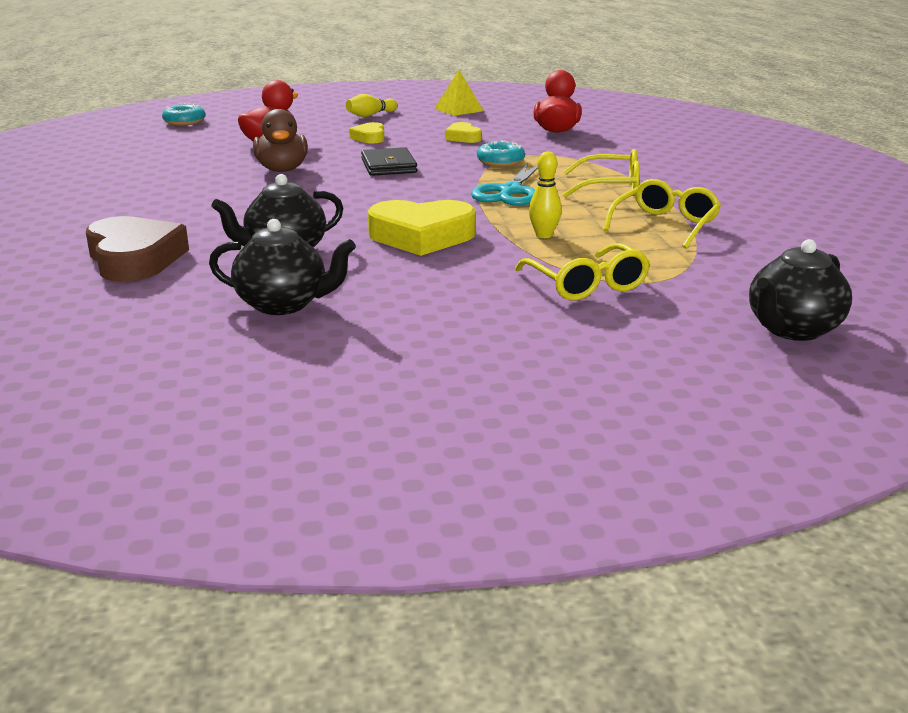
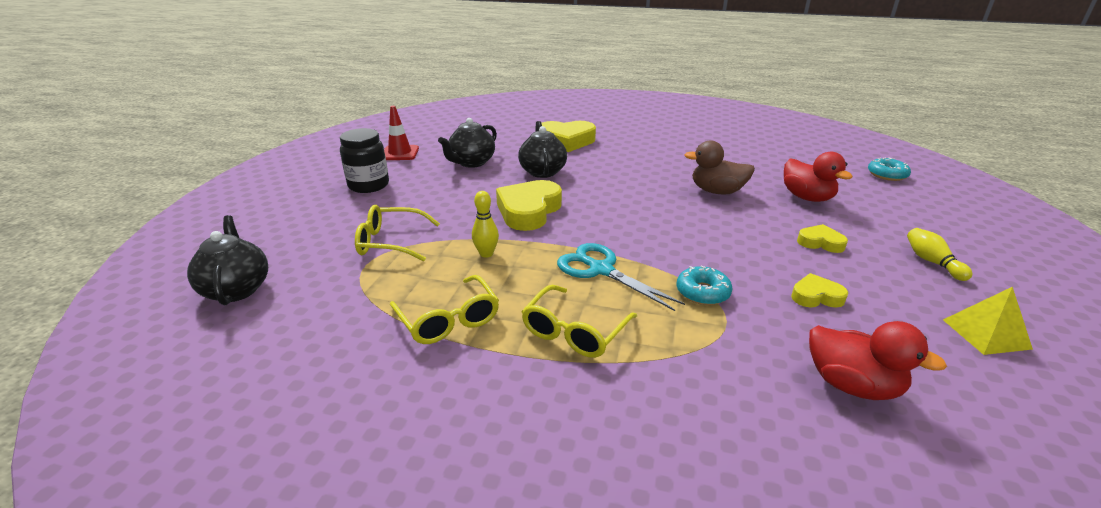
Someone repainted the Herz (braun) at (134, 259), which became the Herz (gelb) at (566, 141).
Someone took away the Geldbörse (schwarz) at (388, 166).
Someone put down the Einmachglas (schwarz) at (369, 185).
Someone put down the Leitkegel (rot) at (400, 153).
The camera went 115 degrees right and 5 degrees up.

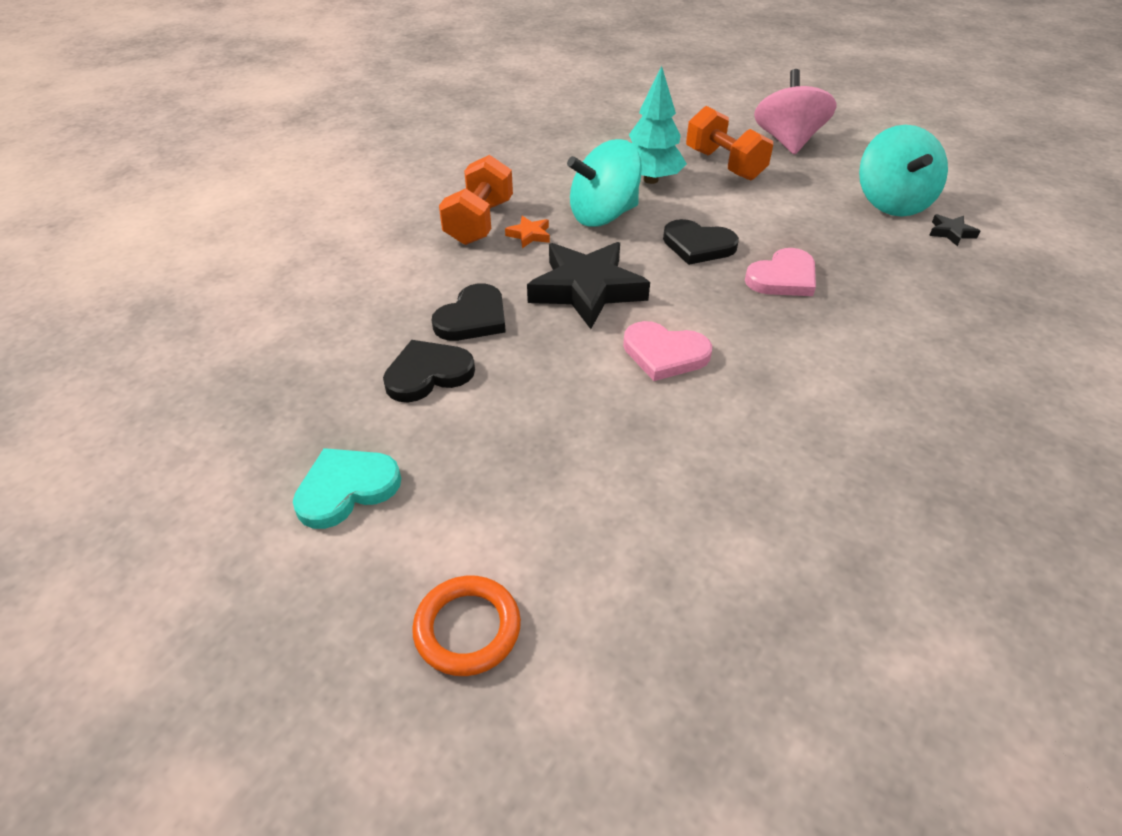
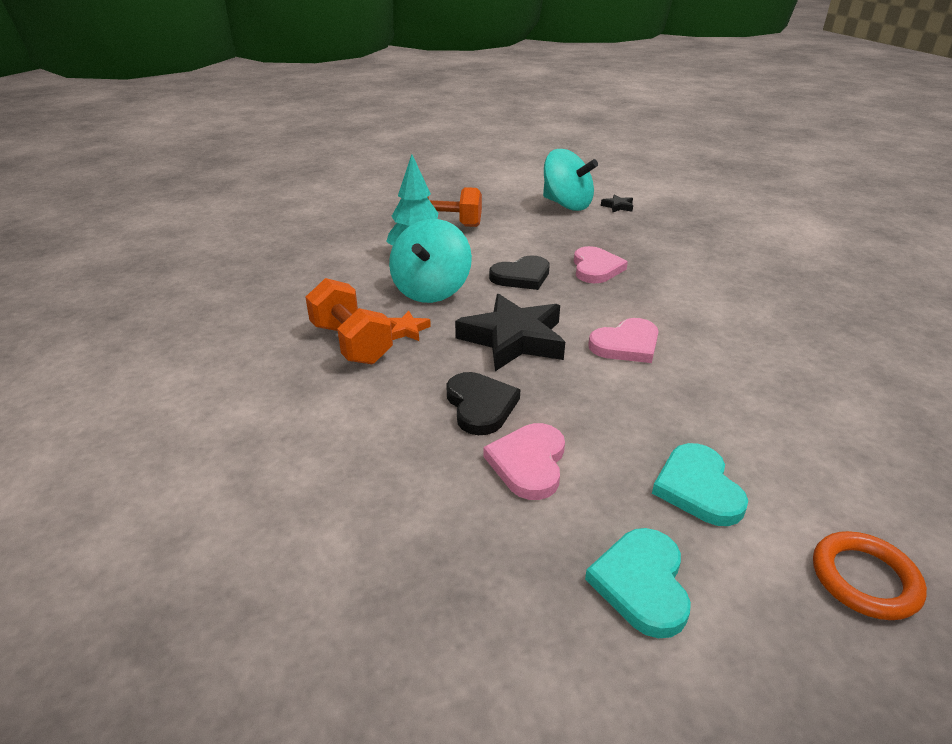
Someone repainted the Herz (schwarz) at (428, 374), which became the Herz (rosa) at (528, 463).
Someone took away the Kreisel (rosa) at (787, 142).
Someone put down the Herz (türkis) at (698, 488).
The camera went 50 degrees left and 10 degrees down.

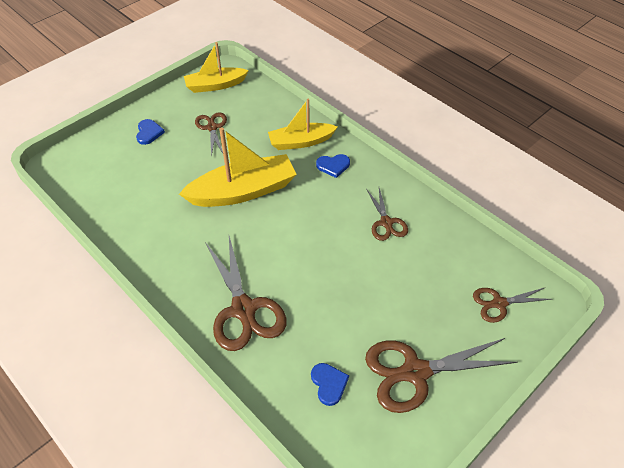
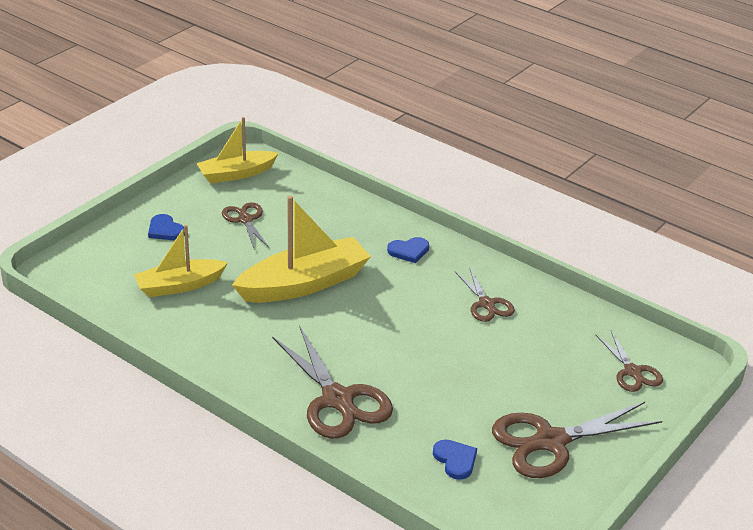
Someone rotated the Herz (blau) at (149, 133) by 150 degrees clockwise.
Someone carried the Boot (gelb) from (301, 142) to (179, 286).
Someone rotated the Schere (braun) at (499, 303) by 90 degrees counterclockwise.
The camera went 10 degrees left and 15 degrees down.

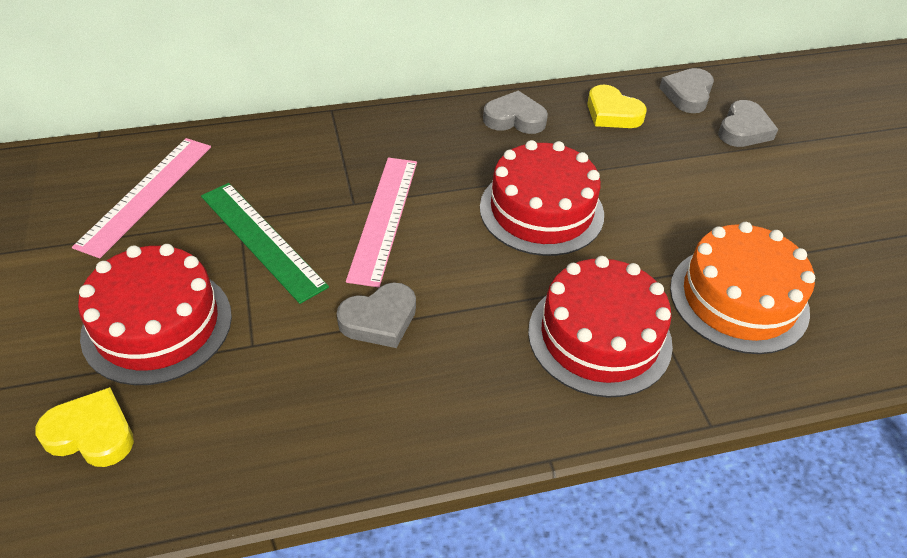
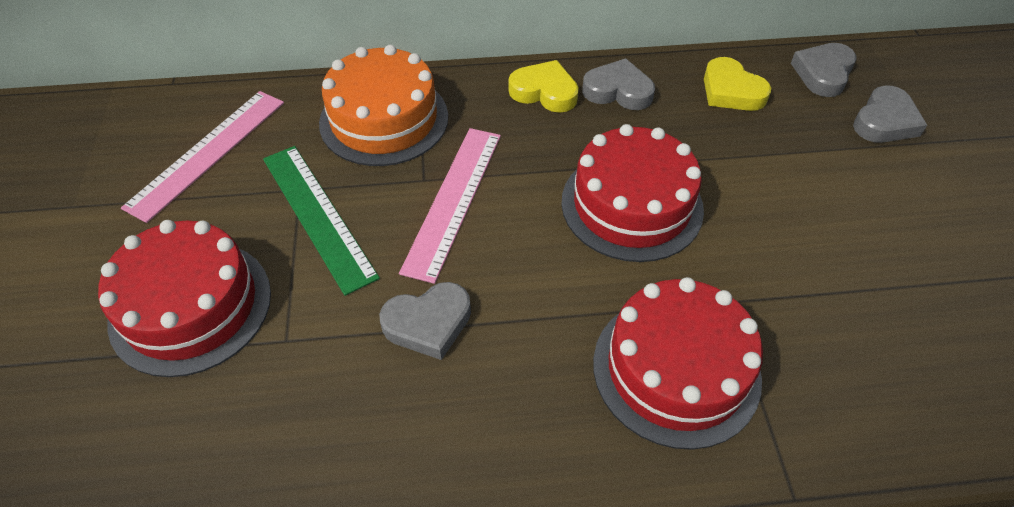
Someone carried the Herz (gelb) from (91, 433) to (544, 92).
Someone carried the Kuchen (orange) from (738, 299) to (384, 119).
The camera went 10 degrees right and 5 degrees up.

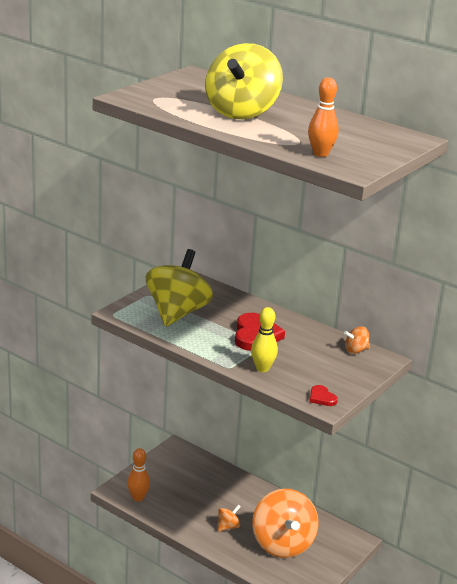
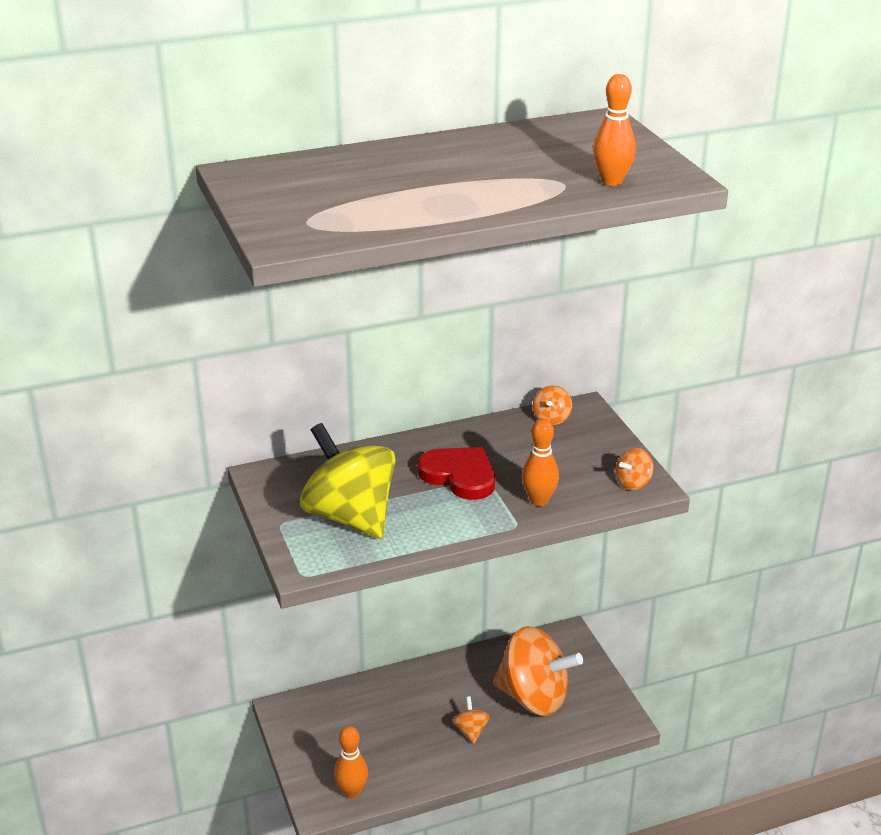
Someone took away the Kreisel (gelb) at (241, 112).
Someone repainted the Bowlingkegel (gelb) at (262, 368), which became the Bowlingkegel (orange) at (539, 500).
Someone swapped the Herz (rot) at (322, 398) for the Kreisel (orange) at (633, 483).
The camera went 55 degrees left and 5 degrees up.

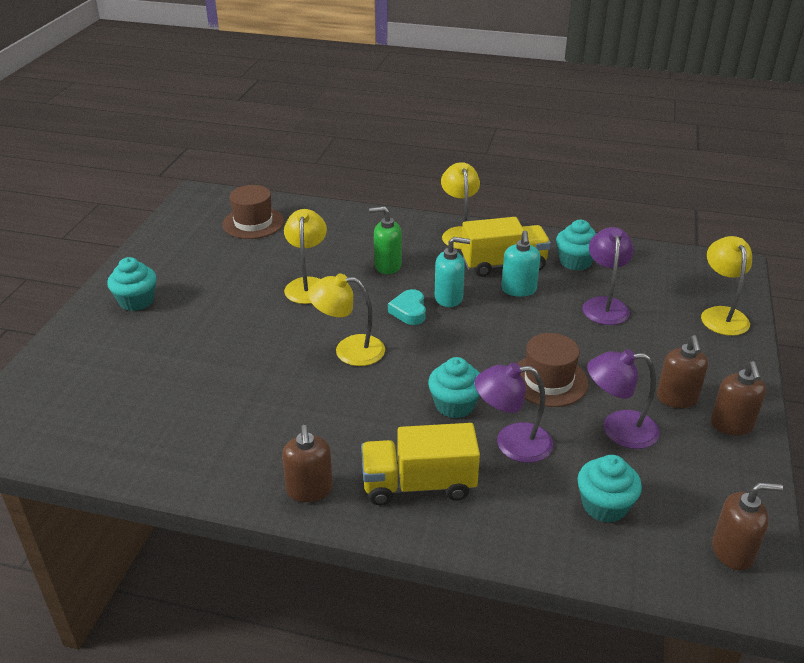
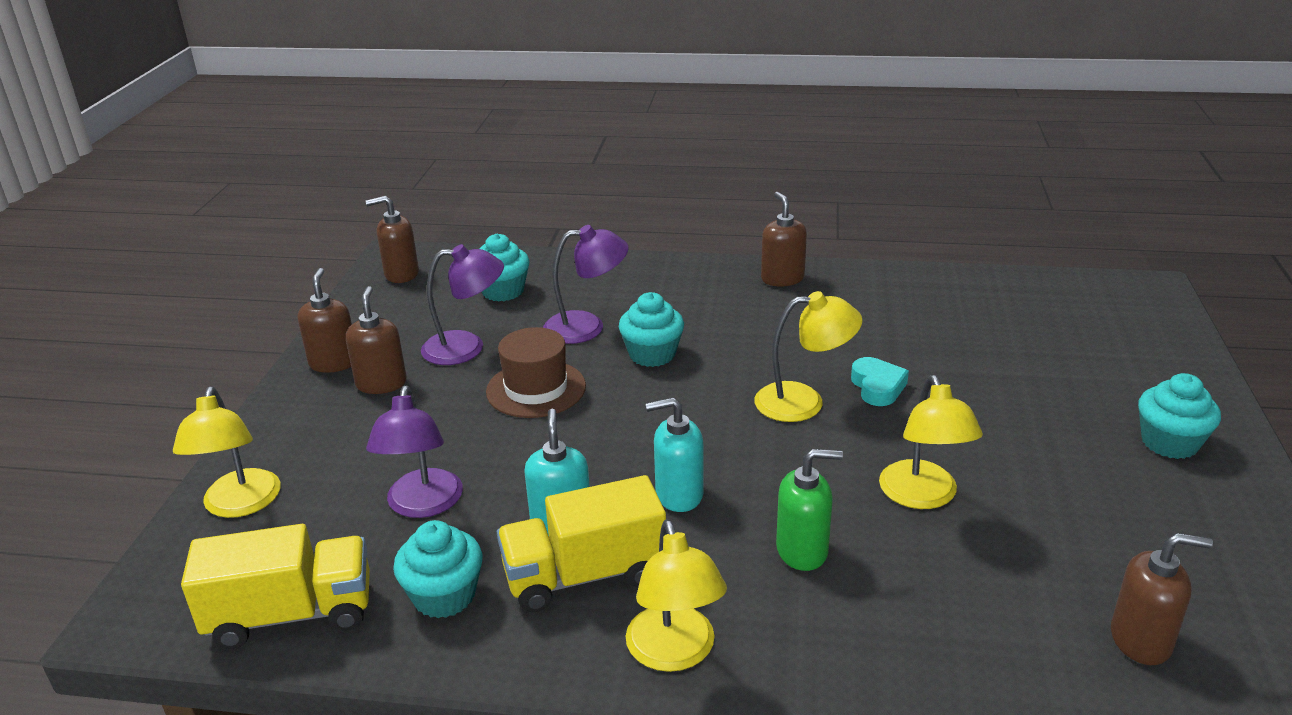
Someone swapped the Hut (braun) at (253, 223) for the Seifenspender (braun) at (1141, 640).
Someone carried the Lastwagen (gelb) from (419, 484) to (291, 614).
Someone carried the Herz (türkis) from (409, 311) to (877, 387).
The camera went 175 degrees right and 5 degrees down.

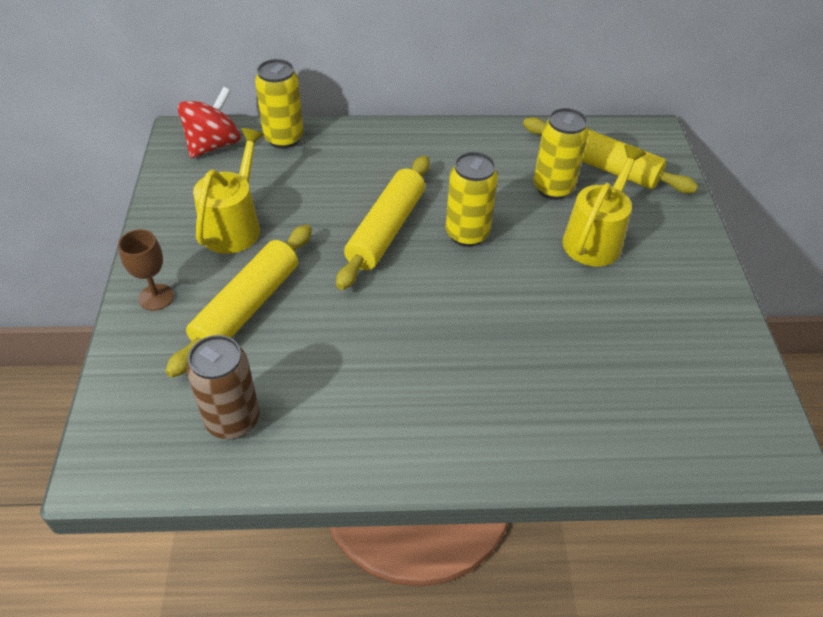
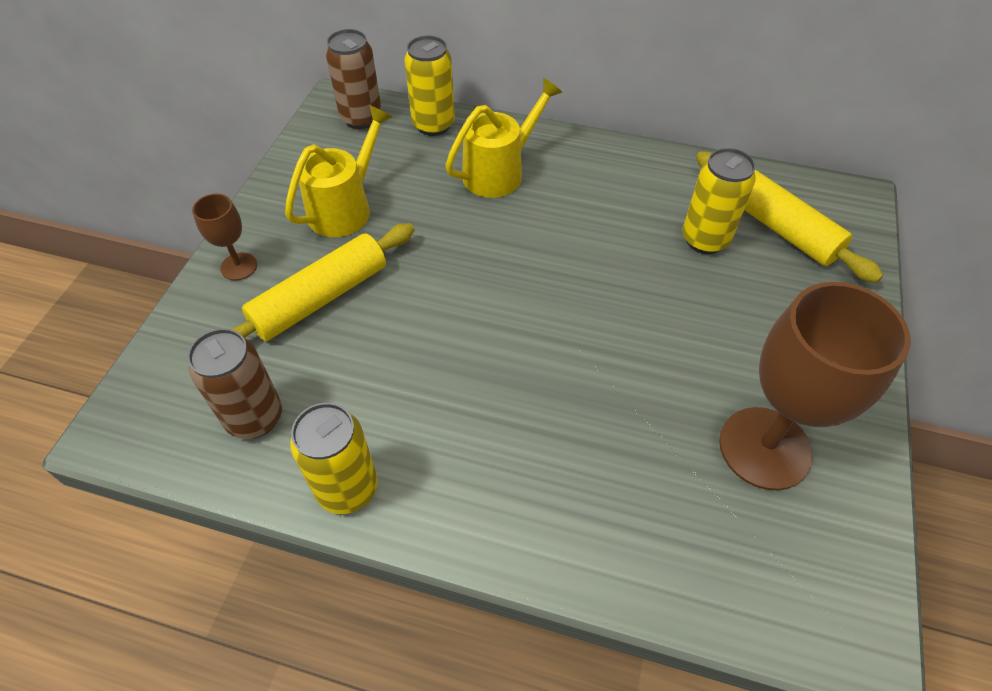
Someone swapped the Kreisel (rot) at (213, 145) for the Dose (braun) at (361, 118).
Someone took away the Nudelholz (gelb) at (386, 230).
Someone carried the Dose (gelb) from (467, 234) to (347, 488).
Someone carried the Gießkanne (gelb) from (595, 238) to (500, 172).
Someone put down the Kelch (braun) at (765, 448).
The camera went 20 degrees right and 5 degrees up.

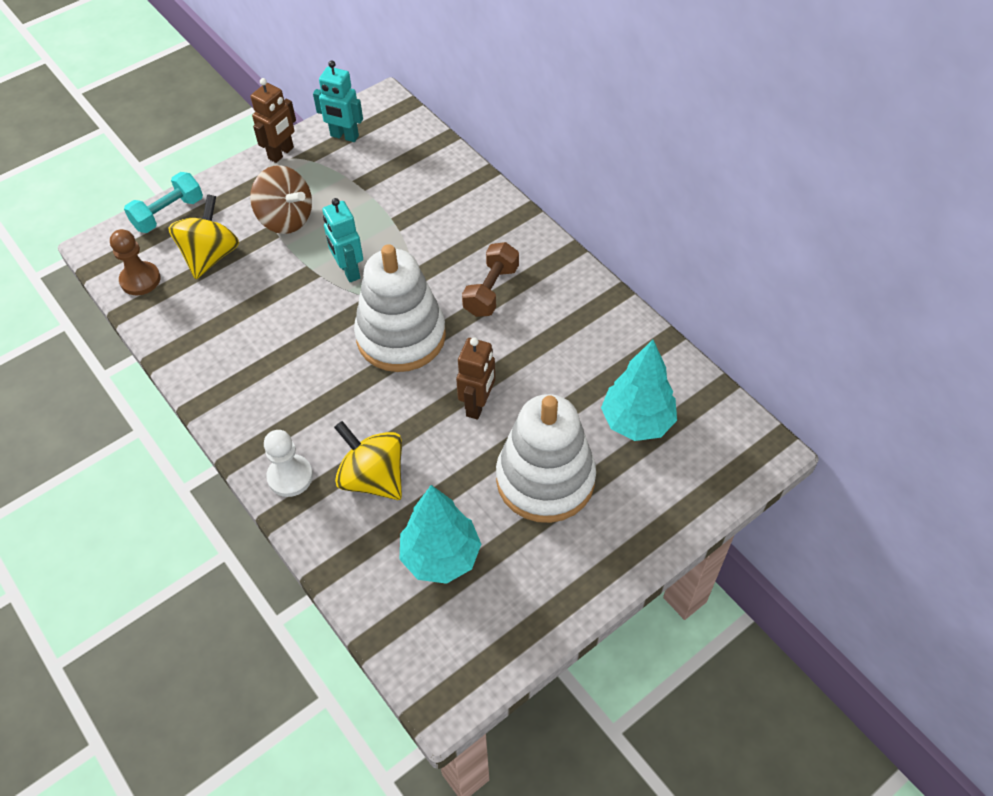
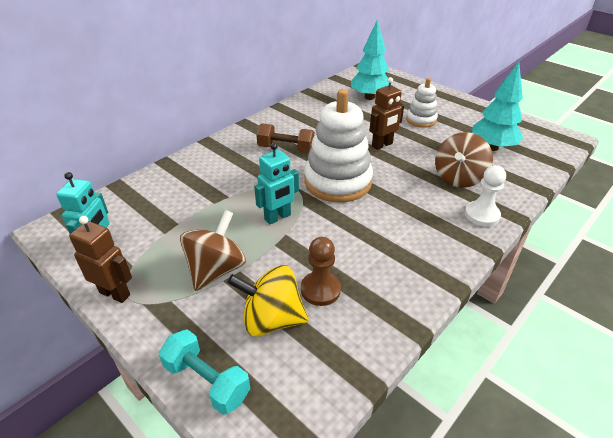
Someone carried the Bauer (braun) from (140, 280) to (320, 289).
Someone repainted the Kreisel (gelb) at (373, 478), which became the Kreisel (braun) at (458, 178).
Someone rotated the Roboter (braun) at (478, 405) by 135 degrees clockwise.
Someone scaled the Stapelspielzeug (weiß) at (545, 479) by 0.54.
The camera went 100 degrees left and 15 degrees down.

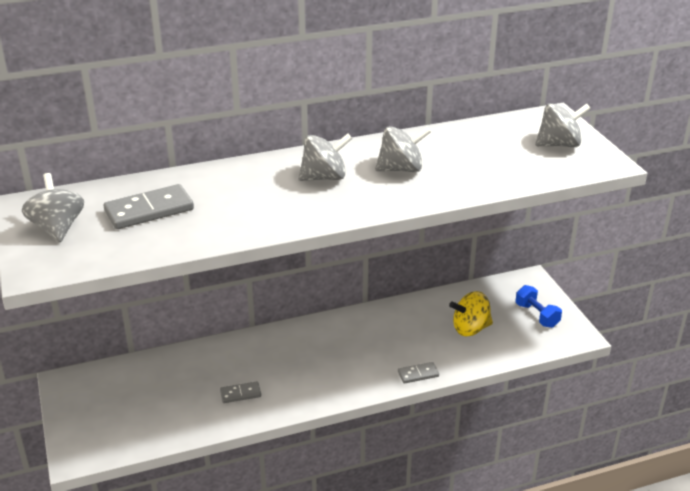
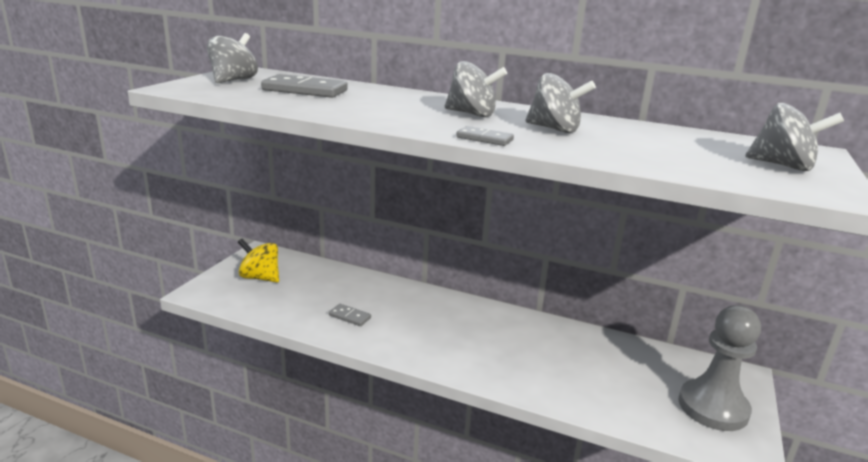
Someone carried the Dominostein (grau) from (418, 374) to (484, 139).
Someone carried the Kreisel (gelb) from (470, 329) to (260, 277).
Someone swapped the Hantel (blau) at (536, 315) for the Bauer (grau) at (713, 407).
The camera went 40 degrees right and 10 degrees down.

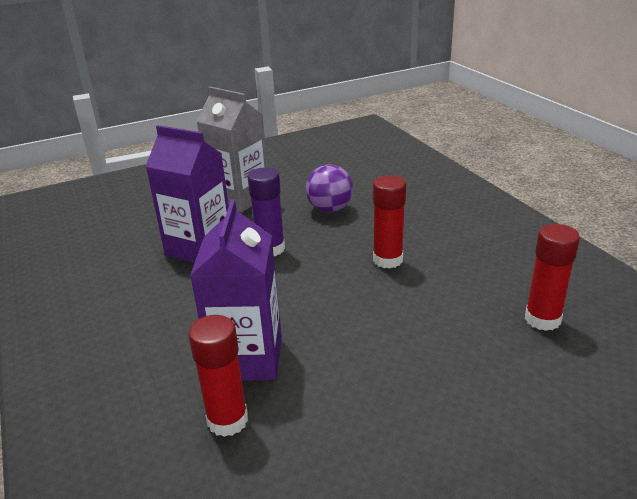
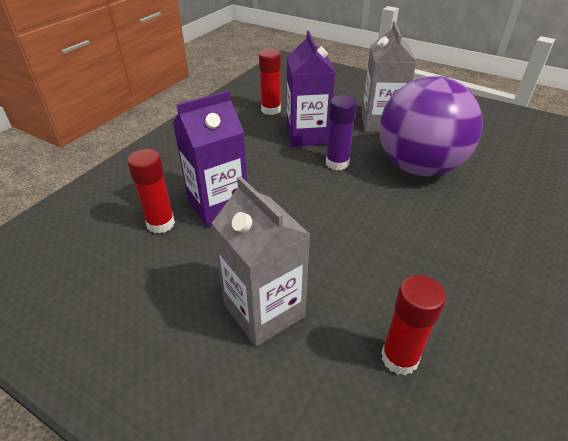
Someone scaled the Ball (lila) at (330, 209) by 2.13.
Someone carried the Klebestift (rot) from (388, 260) to (271, 110).
Someone put down the Getränkekarton (grau) at (264, 311).
The camera went 55 degrees right and 10 degrees up.

